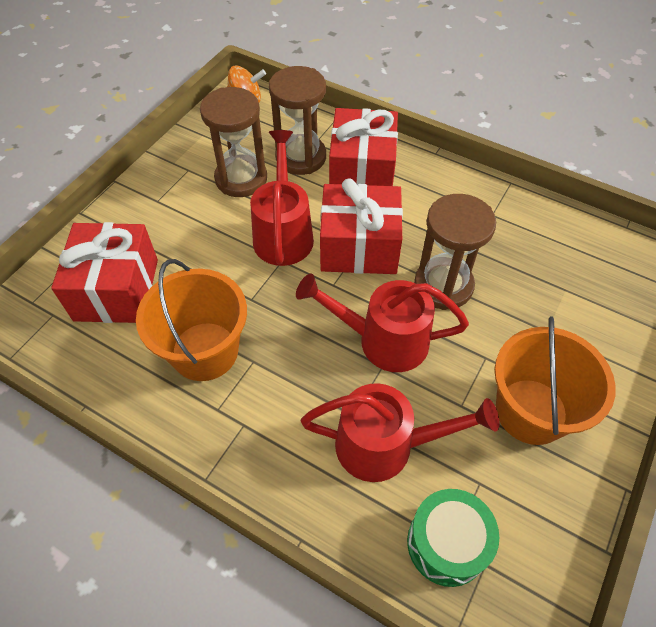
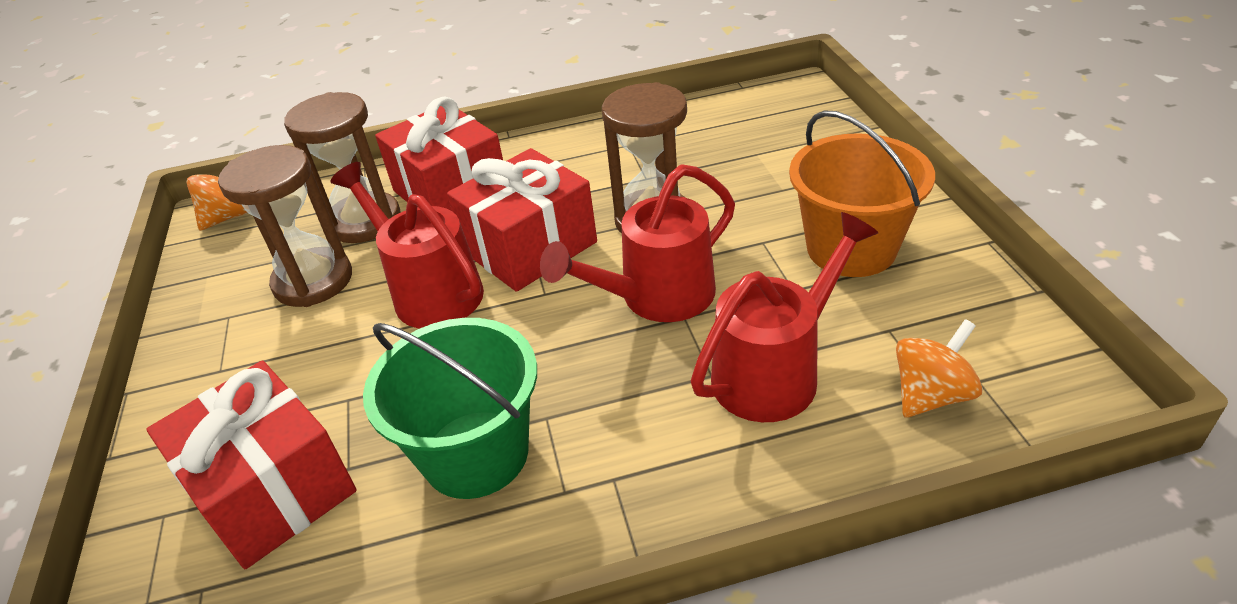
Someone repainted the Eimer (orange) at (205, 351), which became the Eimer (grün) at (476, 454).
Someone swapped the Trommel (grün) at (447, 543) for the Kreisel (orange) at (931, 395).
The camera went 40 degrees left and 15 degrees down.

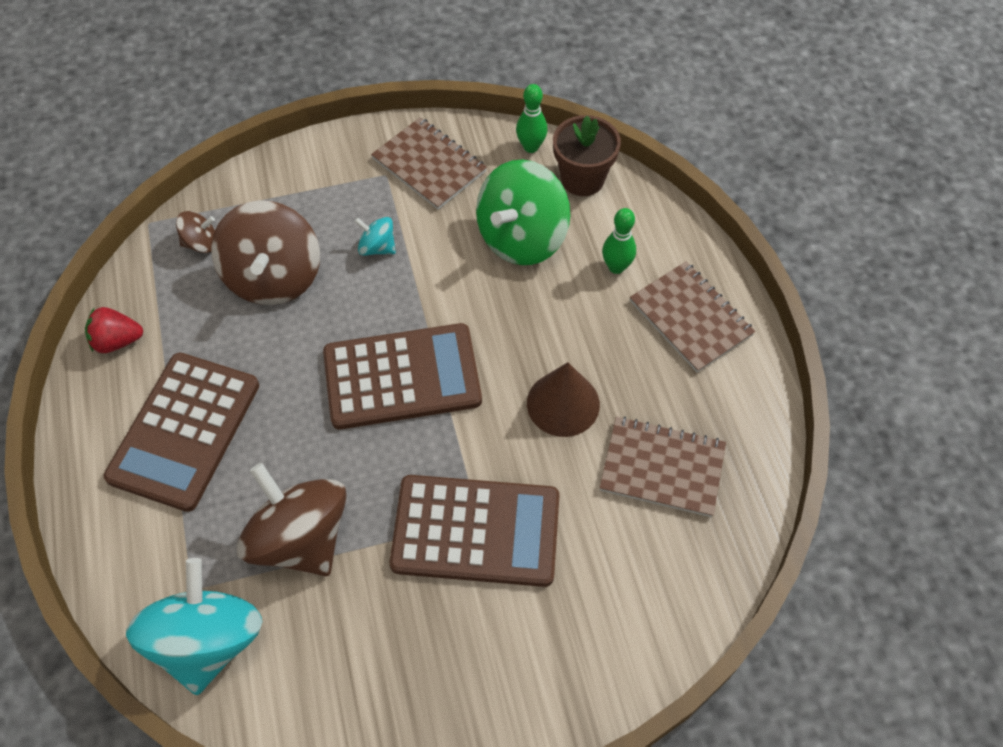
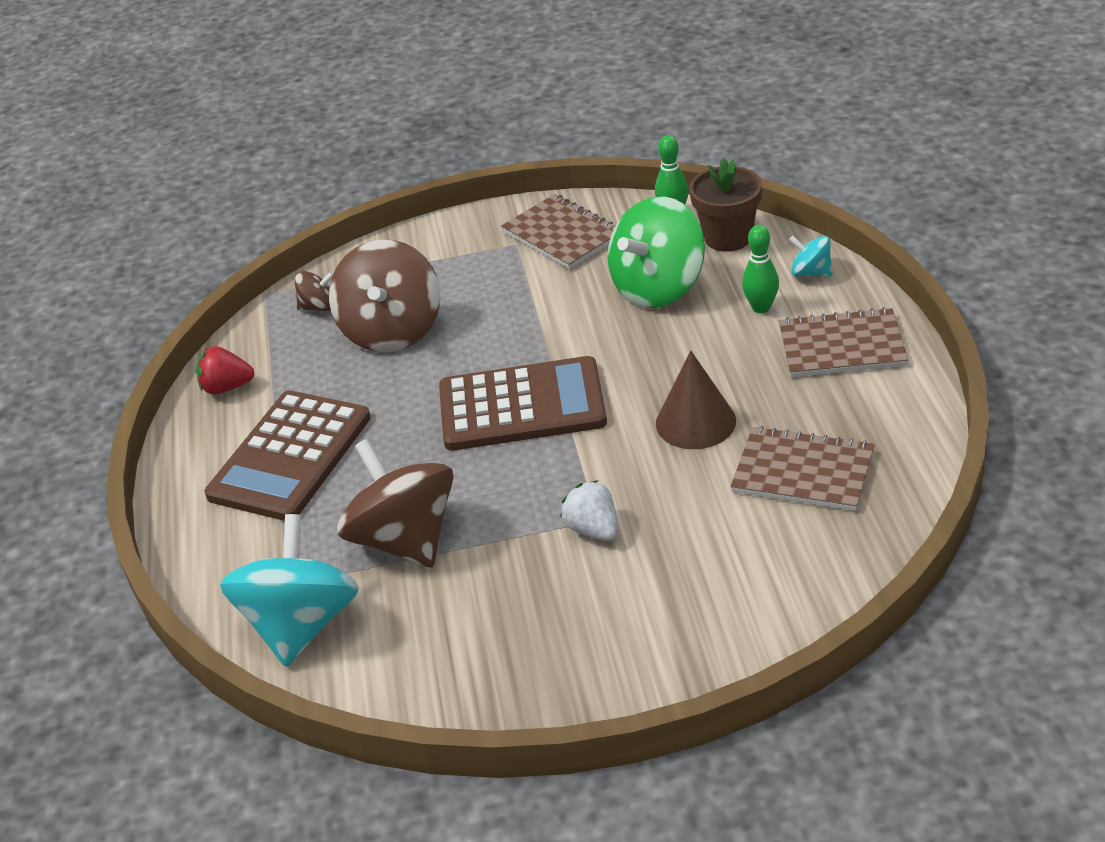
Someone carried the Kreisel (türkis) from (377, 247) to (811, 273).
Someone swapped the Taschenrechner (braun) at (476, 531) for the Erdbeere (weiß) at (593, 529).
Someone rotated the Notizbuch (braun) at (690, 318) by 60 degrees counterclockwise.
The camera went 10 degrees right and 20 degrees down.

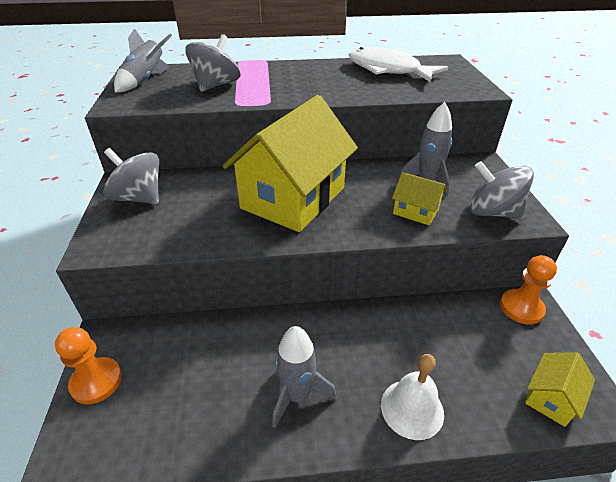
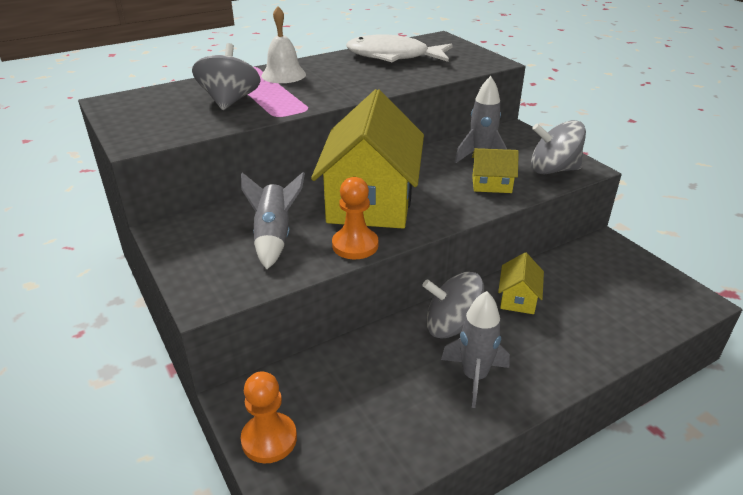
Someone carried the Kreisel (grau) from (139, 198) to (452, 326).
Someone carried the Rakete (grau) from (145, 80) to (274, 237).
Someone carried the Glocke (weiß) from (412, 408) to (283, 75).
Someone carried the Bauer (orange) from (521, 308) to (355, 245).
Someone carried the Haus (gelb) from (551, 398) to (518, 298).
The camera went 25 degrees left and 5 degrees down.

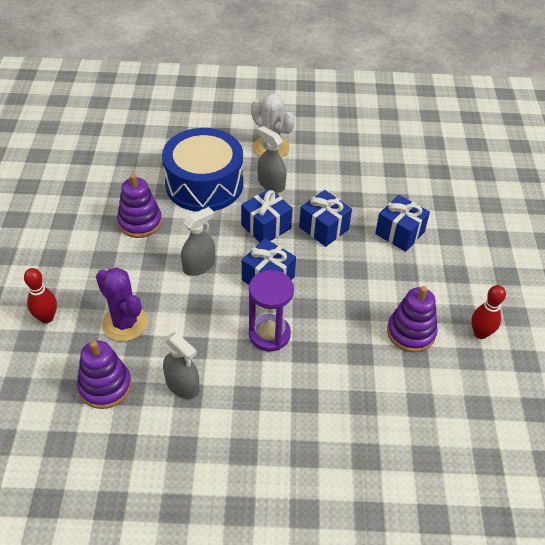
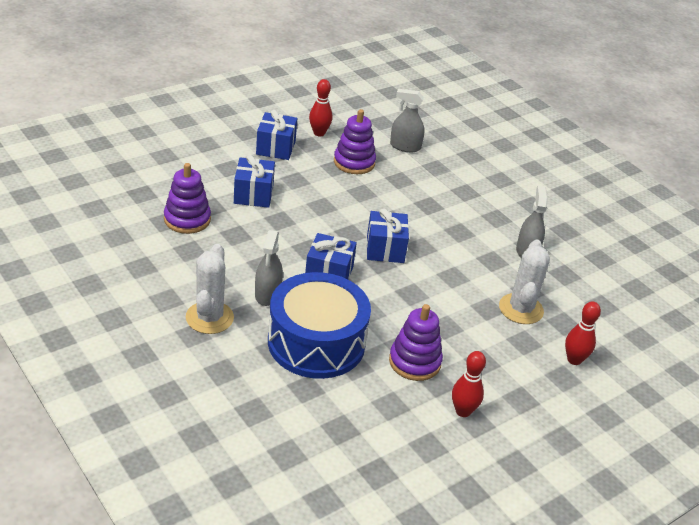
Someone carried the Stapelspielzeug (lila) from (105, 386) to (187, 219).
Someone repainted the Kaktus (lila) at (125, 323), which became the Kaktus (weiß) at (521, 309).
Someone carried the Sprühflasche (grau) from (199, 266) to (405, 146).
Someone took away the Sanduhr (lila) at (269, 334).
Someone carried the Geschenk (blau) from (324, 228) to (275, 148).
Someone put down the Bowlingkegel (rot) at (463, 411).
The camera went 130 degrees left and 10 degrees down.

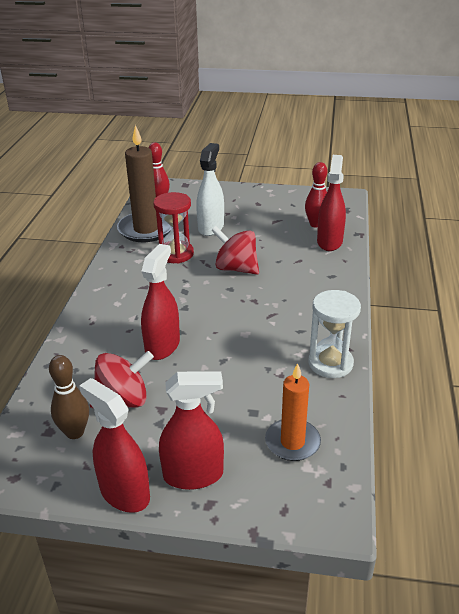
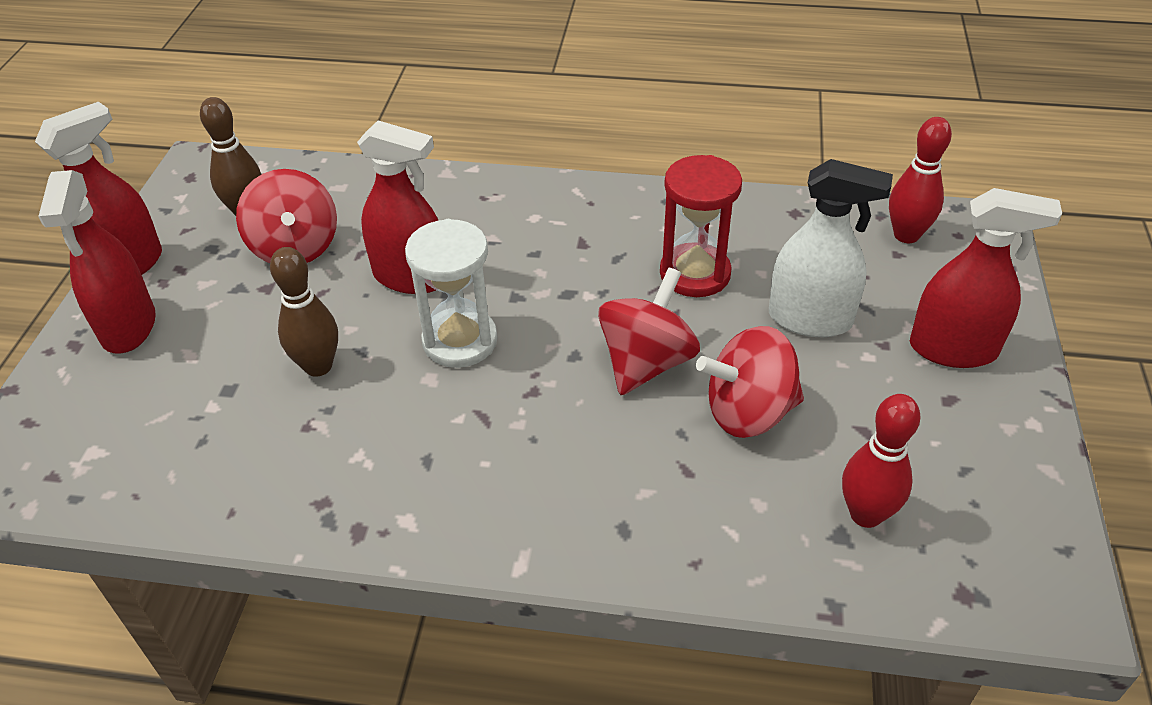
Someone took away the Kerze (braun) at (146, 229).
Someone took away the Kerze (orange) at (292, 442).
Someone carried the Sanduhr (weiß) from (330, 363) to (460, 341).
Someone carried the Sprühflasche (rot) from (329, 242) to (953, 349).
Someone put down the Bowlingkegel (braun) at (318, 366).
Someone put down the Kreisel (rot) at (748, 412).
The camera went 90 degrees right and 10 degrees up.

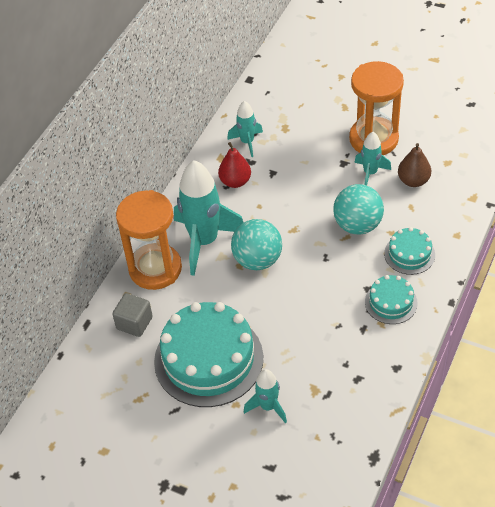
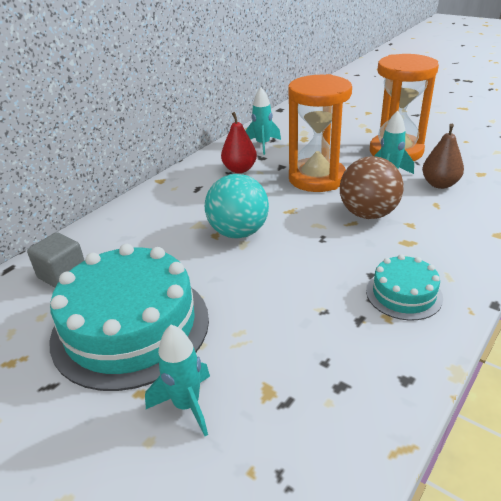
Someone carried the Sanduhr (orange) from (155, 269) to (316, 178).
Someone took away the Rakete (türkis) at (204, 241).
Someone repainted the Ball (türkis) at (357, 225), which became the Ball (braun) at (368, 214).
Someone took away the Kuchen (türkis) at (409, 254).
The camera went 10 degrees right and 15 degrees down.

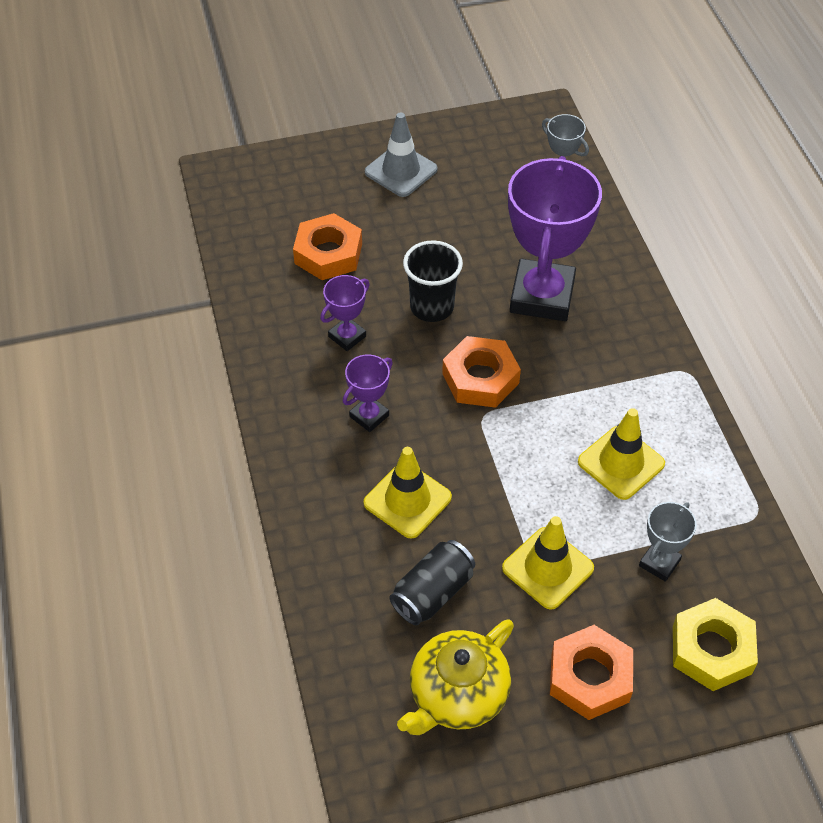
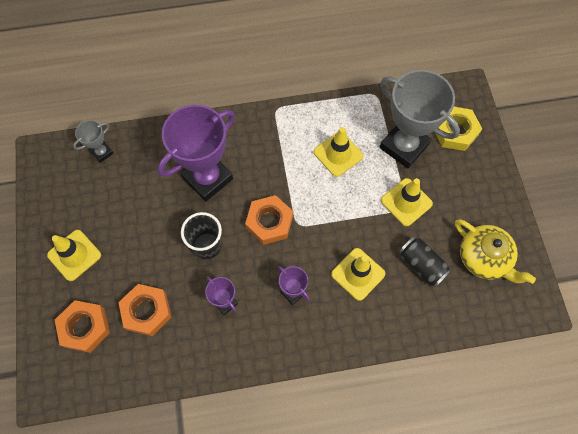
Someone repainted the Leitkegel (grau) at (401, 171), which became the Leitkegel (gelb) at (74, 255).
Someone rotated the Pokal (lila) at (542, 296) by 60 degrees counterclockwise.
Someone carried the Sechskantmutter (orange) from (589, 677) to (85, 327).
Someone scaled the Pokal (grau) at (659, 563) by 2.15.
The camera went 85 degrees left and 15 degrees up.

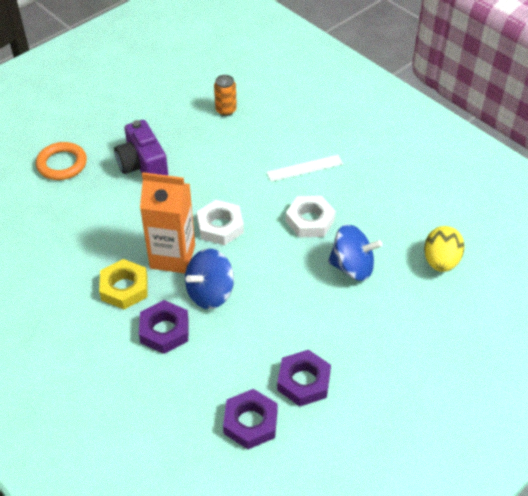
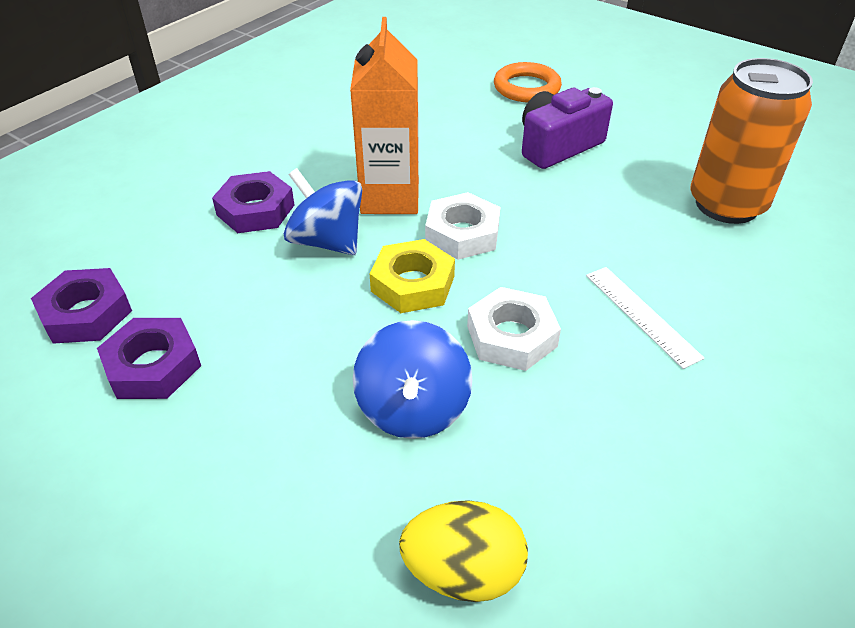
Someone carried the Sechskantmutter (gelb) from (124, 288) to (412, 284).
Someone scaled the Dose (orange) at (226, 110) by 2.09.
The camera went 80 degrees right and 5 degrees down.

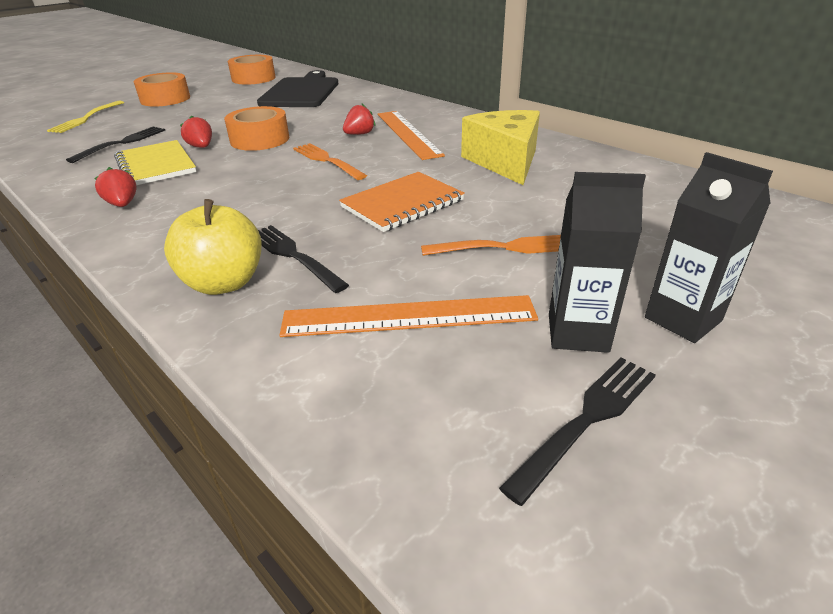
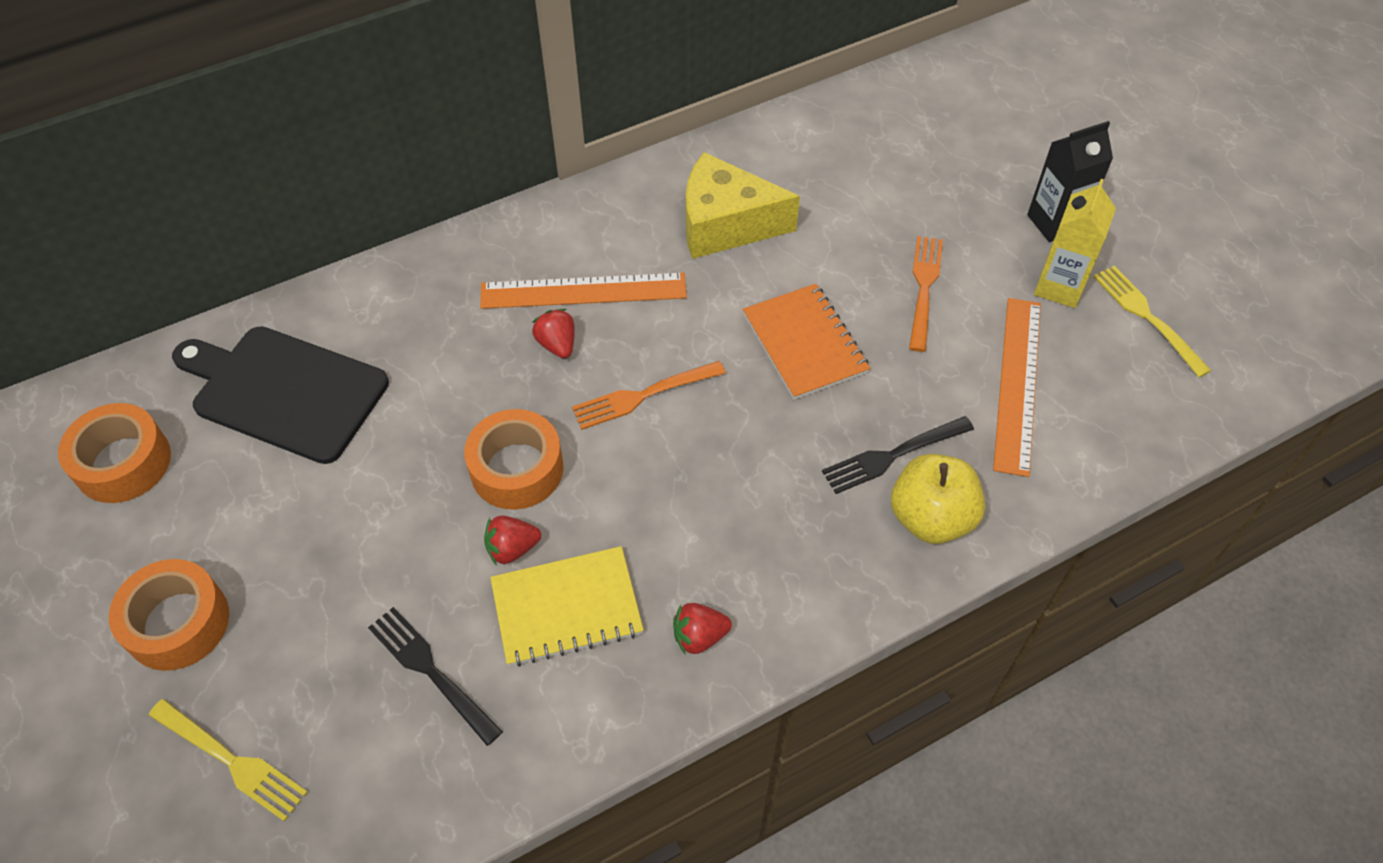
Someone repainted the Gabel (schwarz) at (587, 419), which became the Gabel (gelb) at (1146, 316).
Someone repainted the Getränkekarton (schwarz) at (578, 333), which became the Getränkekarton (gelb) at (1059, 287).
The camera went 75 degrees left and 20 degrees up.

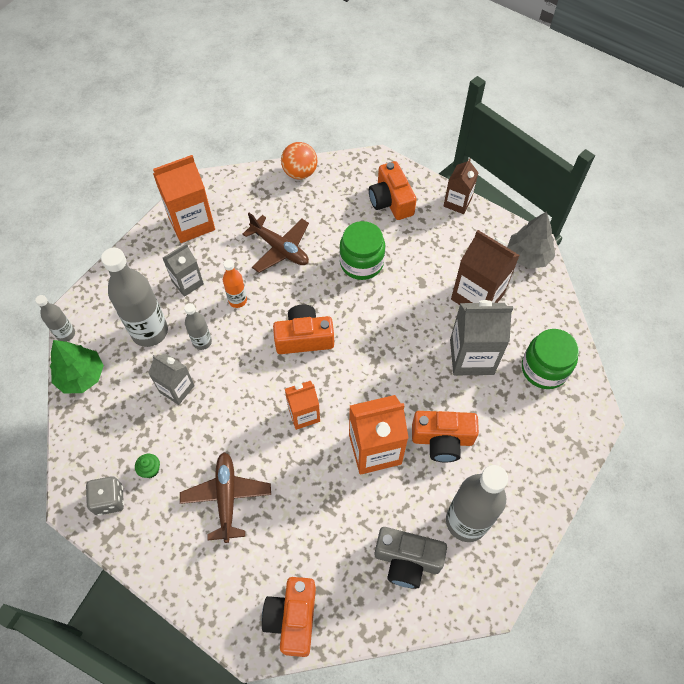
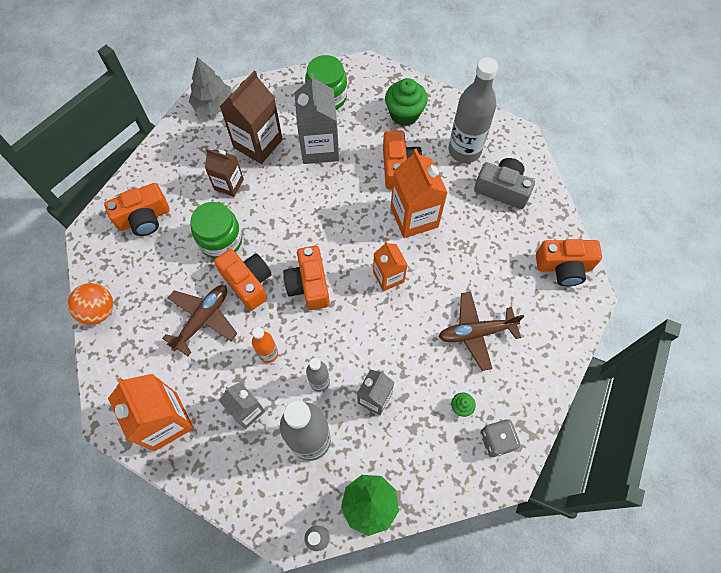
Someone rotated the Kamera (grau) at (407, 560) by 75 degrees counterclockwise.
Someone carried the Getränkekarton (braun) from (457, 202) to (229, 184).
Someone put down the Kamera (orange) at (248, 282).
Someone put down the Muffin (grün) at (404, 114).
The camera went 95 degrees left and 5 degrees up.

